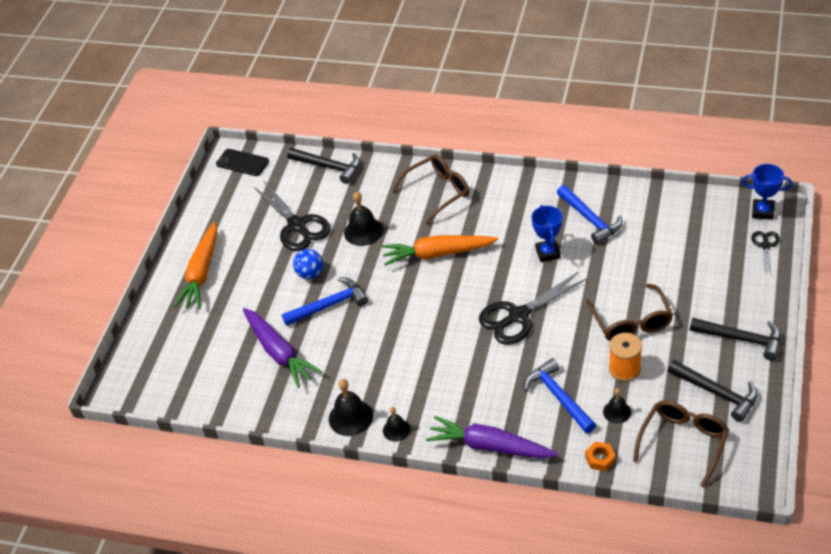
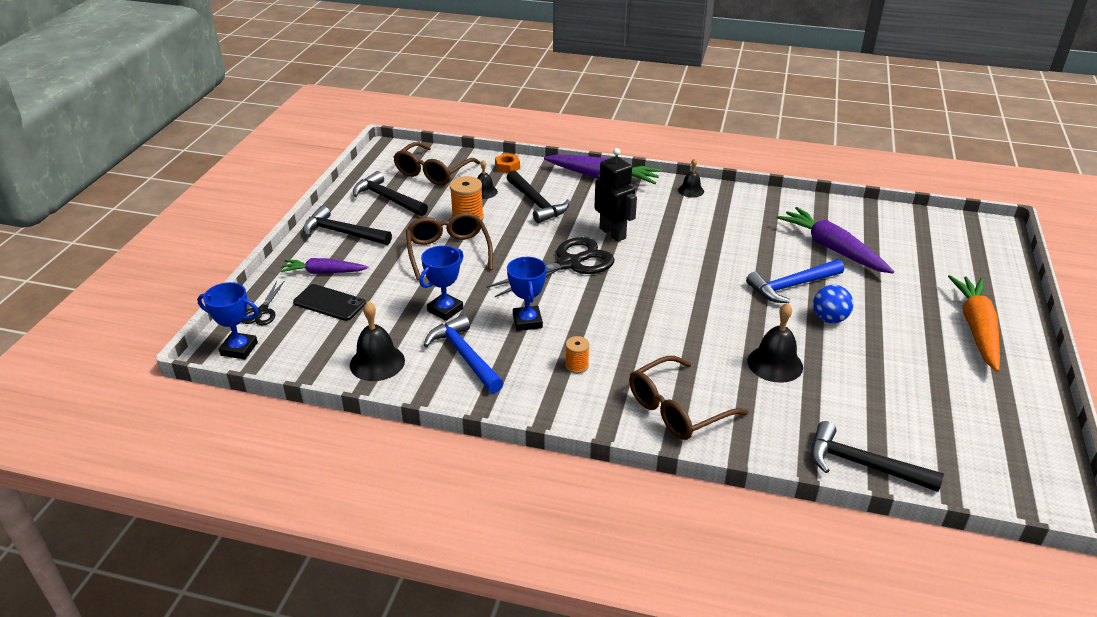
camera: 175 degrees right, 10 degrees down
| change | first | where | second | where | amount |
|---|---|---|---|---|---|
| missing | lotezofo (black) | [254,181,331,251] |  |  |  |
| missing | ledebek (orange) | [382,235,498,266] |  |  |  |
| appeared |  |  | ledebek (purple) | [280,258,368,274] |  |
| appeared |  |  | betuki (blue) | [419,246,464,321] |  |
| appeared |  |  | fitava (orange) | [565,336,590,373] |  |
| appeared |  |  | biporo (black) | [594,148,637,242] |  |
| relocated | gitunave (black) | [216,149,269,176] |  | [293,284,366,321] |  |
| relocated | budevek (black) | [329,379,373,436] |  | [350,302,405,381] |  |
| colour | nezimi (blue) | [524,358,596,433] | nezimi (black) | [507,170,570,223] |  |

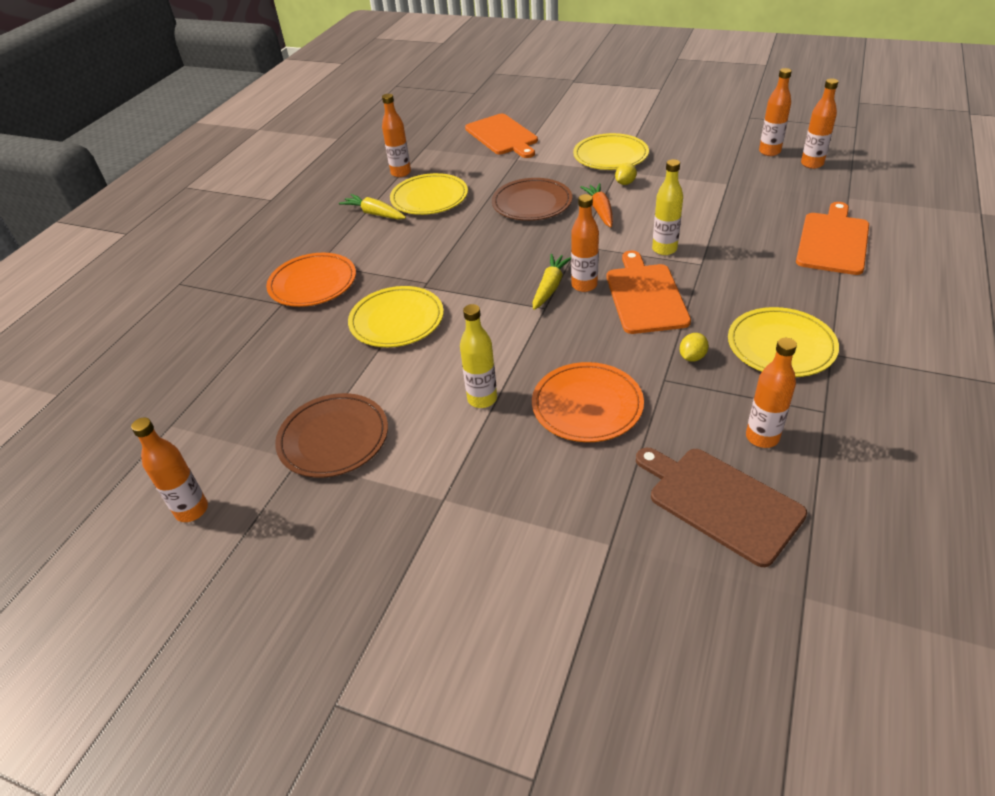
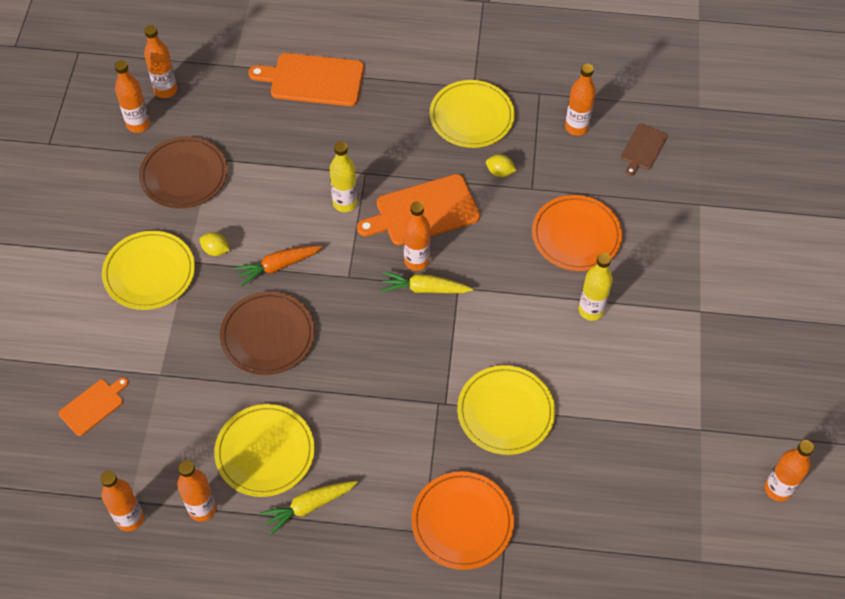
camera: 110 degrees left, 15 degrees up
| change | first | where | second | where | amount |
|---|---|---|---|---|---|
| appeared |  |  | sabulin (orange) | [100,471,144,532] |  |
| relocated | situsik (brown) | [275,393,388,478] |  | [139,137,228,209] |  |
| spun | ledebek (yellow) | [339,194,406,220] |  | [260,481,358,535] | 45 degrees clockwise |
| size | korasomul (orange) | [465,114,538,158] |  | [59,377,129,436] | x0.55 |
| size | korasomul (brown) | [636,448,807,567] |  | [621,124,668,176] | x0.55 |

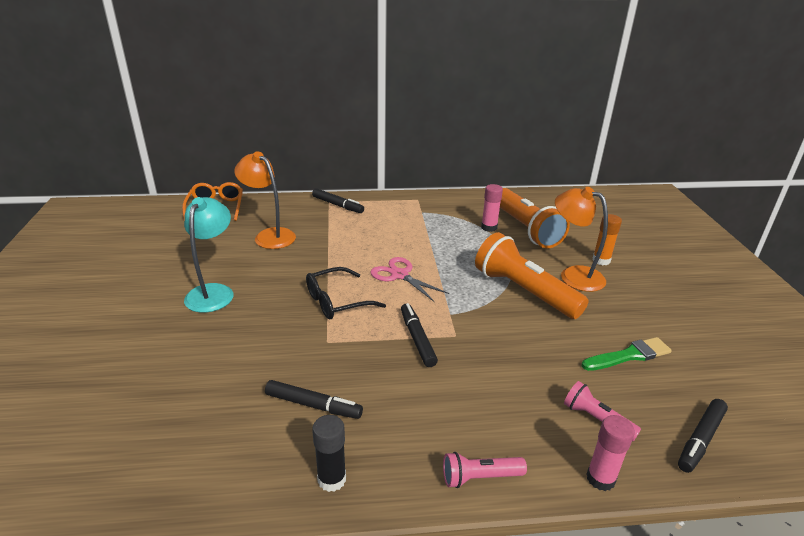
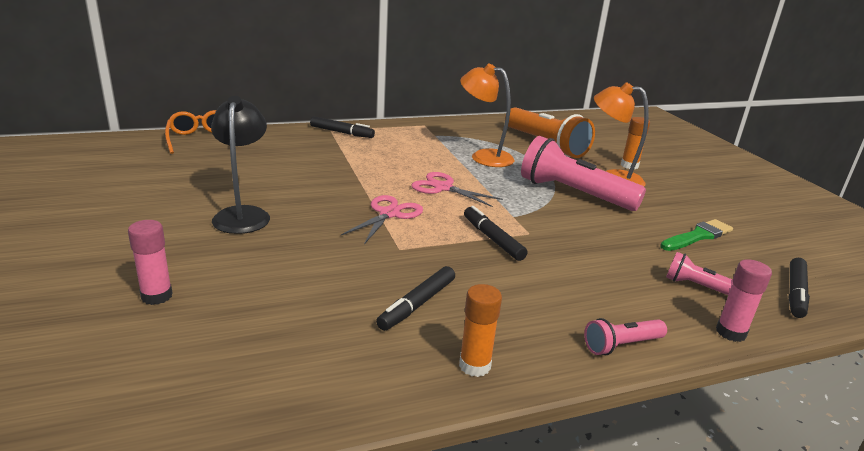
camera: 15 degrees left, 5 degrees down
| change | first | where | second | where | amount |
|---|---|---|---|---|---|
| relocated | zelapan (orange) | [234,151,296,249] |  | [460,63,514,167] |  |
| relocated | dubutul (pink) | [481,184,503,232] |  | [128,220,173,305] |  |
| exchanged | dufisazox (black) | [306,267,386,320] | lotezofo (pink) | [341,195,423,244] |  |
| colour | zelapan (turquoise) | [184,197,234,313] | zelapan (black) | [211,96,270,234] |  |
| colour | dubutul (black) | [312,415,346,492] | dubutul (orange) | [459,284,502,377] |  |
| colour | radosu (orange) | [475,232,588,319] | radosu (pink) | [521,136,646,211] |  |
| spun | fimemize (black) | [265,380,363,419] |  | [376,266,455,331] | 120 degrees clockwise |

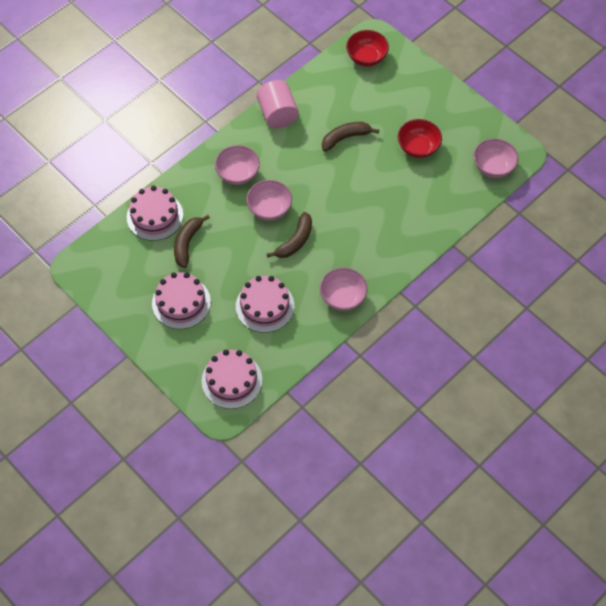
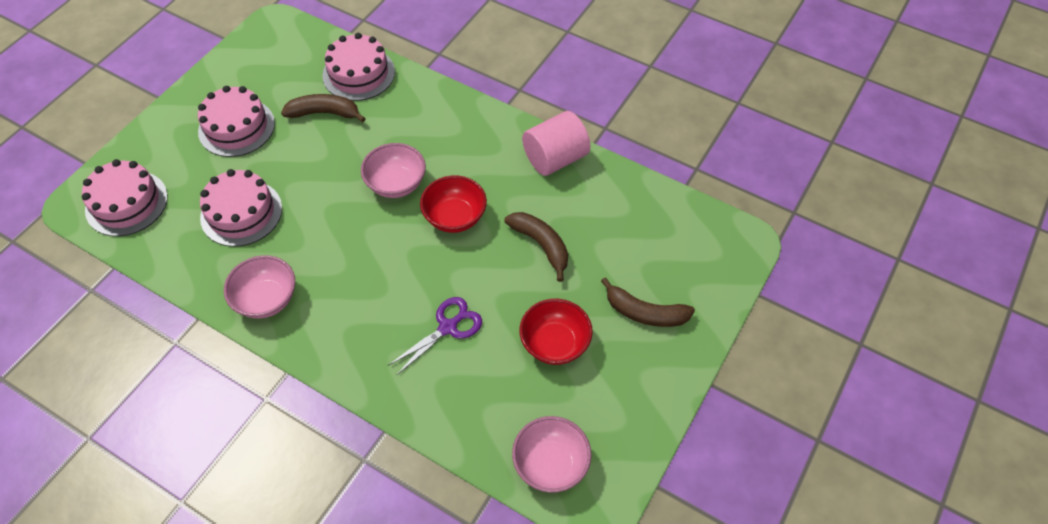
camera: 75 degrees right, 5 degrees down
| change | first | where | second | where | amount |
|---|---|---|---|---|---|
| missing | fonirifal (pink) | [215,145,260,185] |  |  |  |
| appeared |  |  | lotezofo (purple) | [388,297,482,375] |  |
| relocated | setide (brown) | [267,212,312,258] |  | [601,277,695,327] |  |
| relocated | fonirifal (red) | [346,30,389,67] |  | [420,175,487,233] |  |

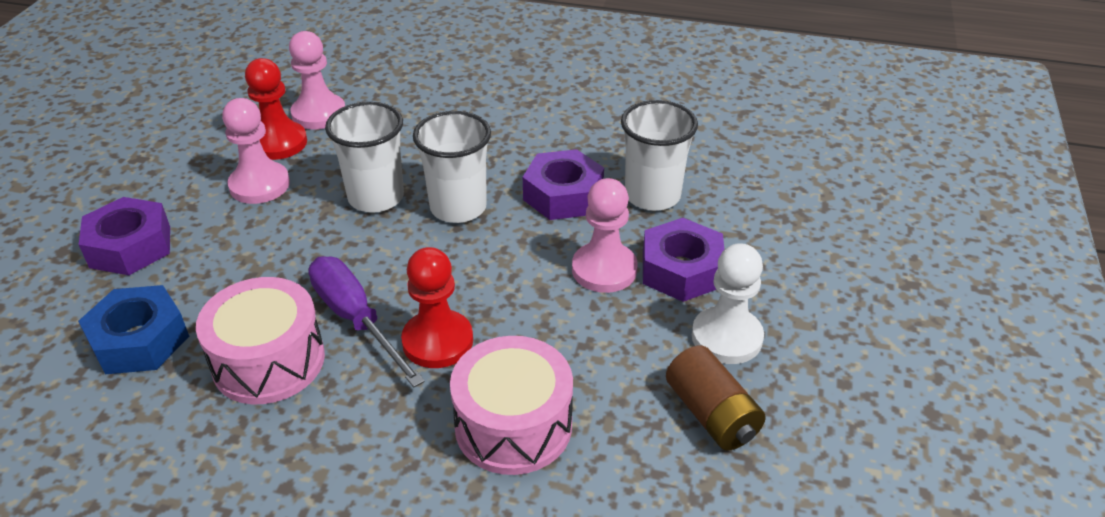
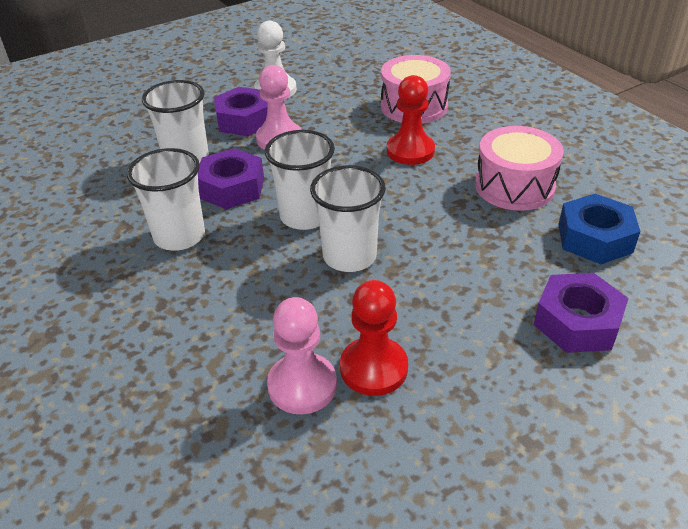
camera: 135 degrees left, 0 degrees up
| change | first | where | second | where | amount |
|---|---|---|---|---|---|
| missing | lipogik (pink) | [222,98,290,204] |  |  |  |
| missing | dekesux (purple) | [308,256,425,387] |  |  |  |
| missing | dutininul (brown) | [666,345,766,450] |  |  |  |
| appeared |  |  | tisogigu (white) | [127,148,205,251] |  |

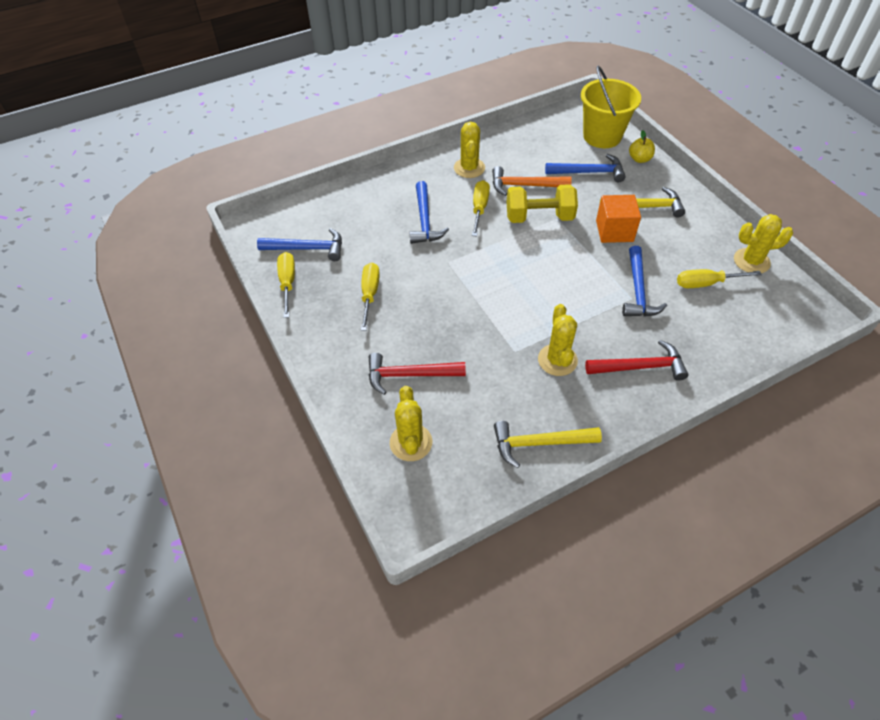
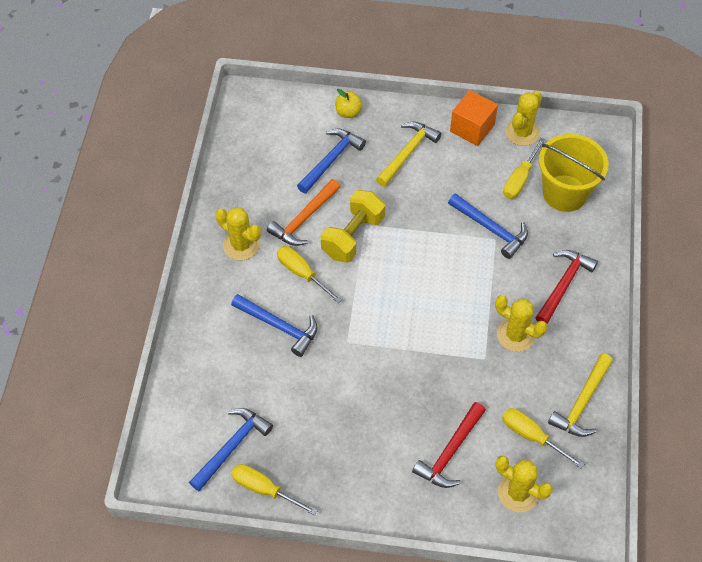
camera: 55 degrees left, 5 degrees up
| change | first | where | second | where | amount |
|---|---|---|---|---|---|
| relocated | dekesux (yellow) | [361,263,380,331] |  | [502,408,584,468] |  |
| relocated | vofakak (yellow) | [581,66,641,148] |  | [539,134,609,212] |  |
| relocated | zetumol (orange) | [596,195,641,243] |  | [450,90,498,146] |  |

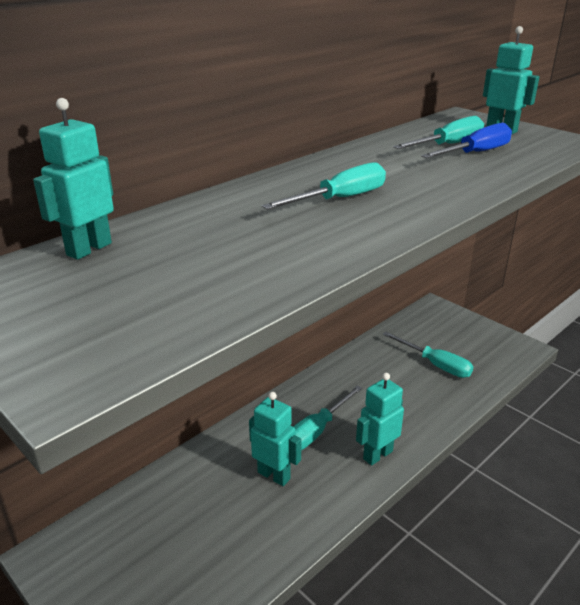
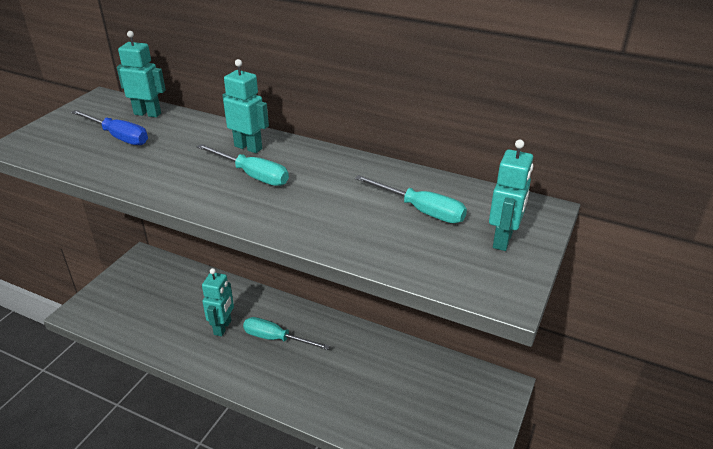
camera: 70 degrees right, 5 degrees up
| change | first | where | second | where | amount |
|---|---|---|---|---|---|
| missing | dekesux (turquoise) | [383,332,473,378] |  |  |  |
| relocated | biporo (turquoise) | [356,373,404,465] |  | [222,59,269,153] |  |
| relocated | dekesux (blue) | [421,123,512,158] |  | [71,110,148,145] |  |

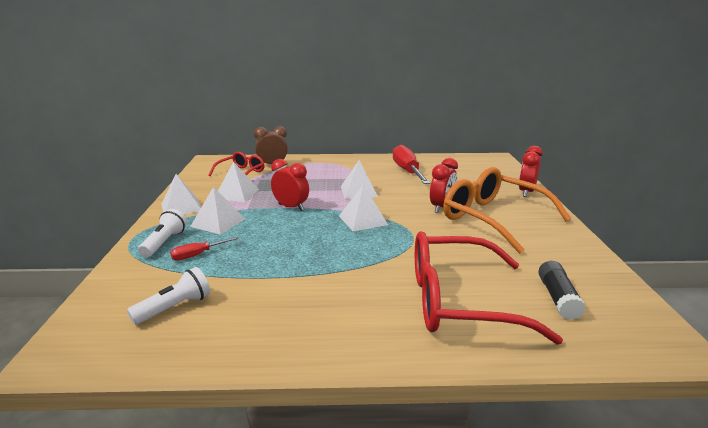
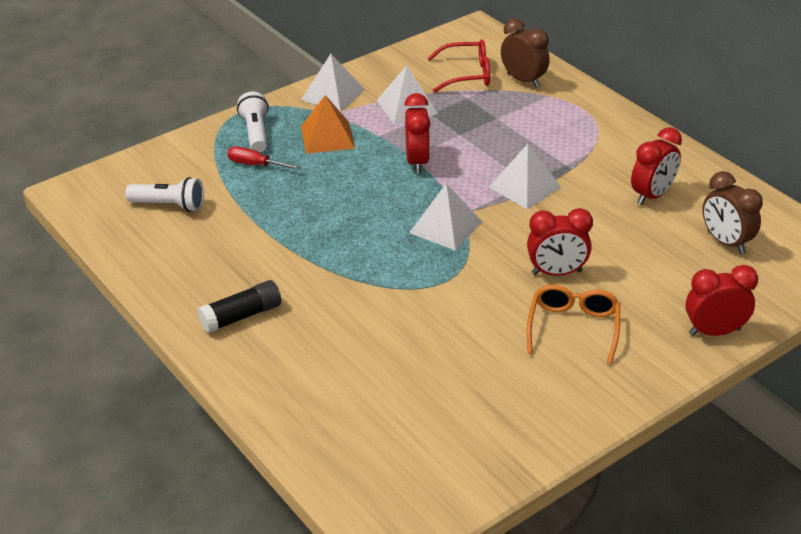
camera: 55 degrees right, 15 degrees up
| change | first | where | second | where | amount |
|---|---|---|---|---|---|
| missing | dufisazox (red) | [415,231,563,345] |  |  |  |
| appeared |  |  | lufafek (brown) | [702,171,763,254] |  |
| relocated | dubutul (black) | [538,261,586,320] |  | [197,280,281,333] |  |
| exchanged | dekesux (red) | [393,145,430,184] | lufafek (red) | [631,127,682,205] |  |
| colour | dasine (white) | [190,187,245,235] | dasine (orange) | [301,95,355,154] |  |
| spun | radosu (white) | [138,209,187,257] |  | [237,92,269,152] | 75 degrees counterclockwise |
| size | dufisazox (orange) | [443,167,571,254] |  | [527,285,620,364] | x0.54 |

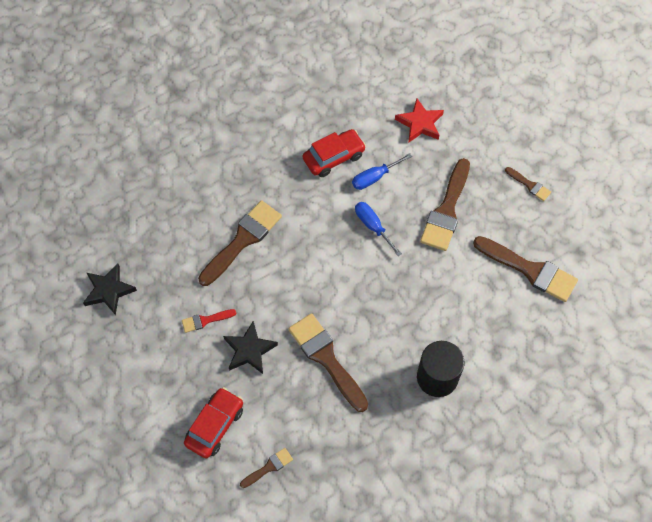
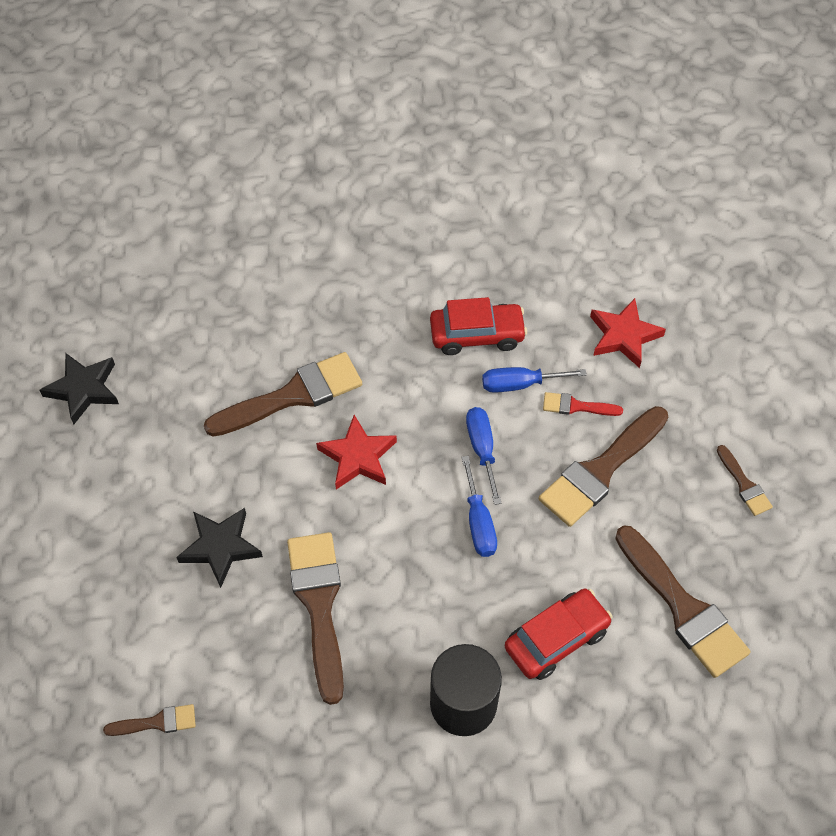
camera: 25 degrees right, 5 degrees down
| change | first | where | second | where | amount |
|---|---|---|---|---|---|
| appeared |  |  | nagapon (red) | [316,415,397,489] |  |
| appeared |  |  | dekesux (blue) | [461,456,497,557] |  |
| relocated | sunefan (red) | [182,309,236,333] |  | [543,392,623,416] |  |
| relocated | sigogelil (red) | [184,387,243,458] |  | [505,589,613,680] |  |

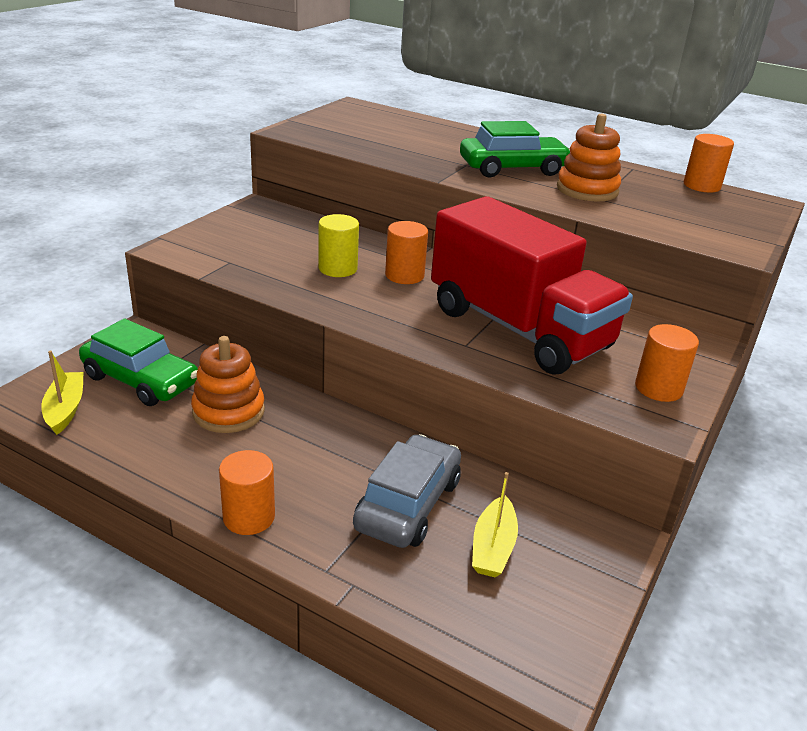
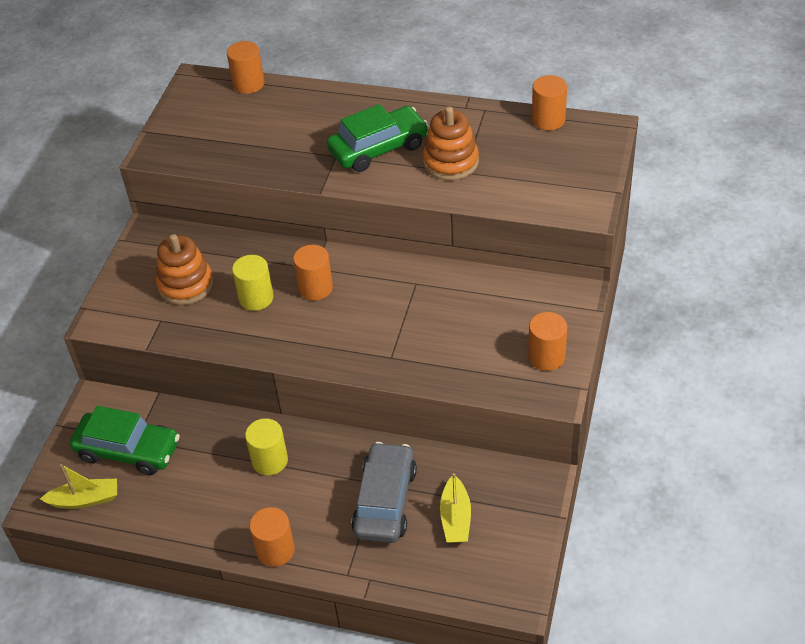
camera: 10 degrees left, 15 degrees up
| change | first | where | second | where | amount |
|---|---|---|---|---|---|
| missing | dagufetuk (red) | [431,196,633,375] |  |  |  |
| appeared |  |  | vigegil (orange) | [227,41,264,94] |  |
| appeared |  |  | vigegil (yellow) | [245,418,288,475] |  |
| relocated | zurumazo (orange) | [191,336,265,433] |  | [156,234,214,305] |  |
| spun | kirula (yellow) | [41,351,84,435] |  | [40,464,117,509] | 105 degrees clockwise |

